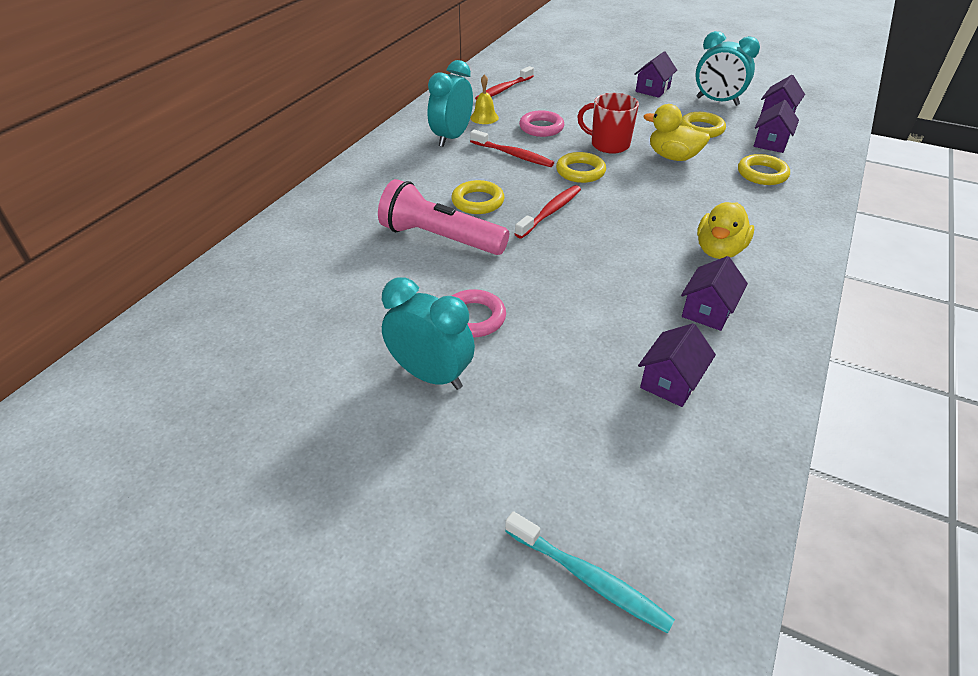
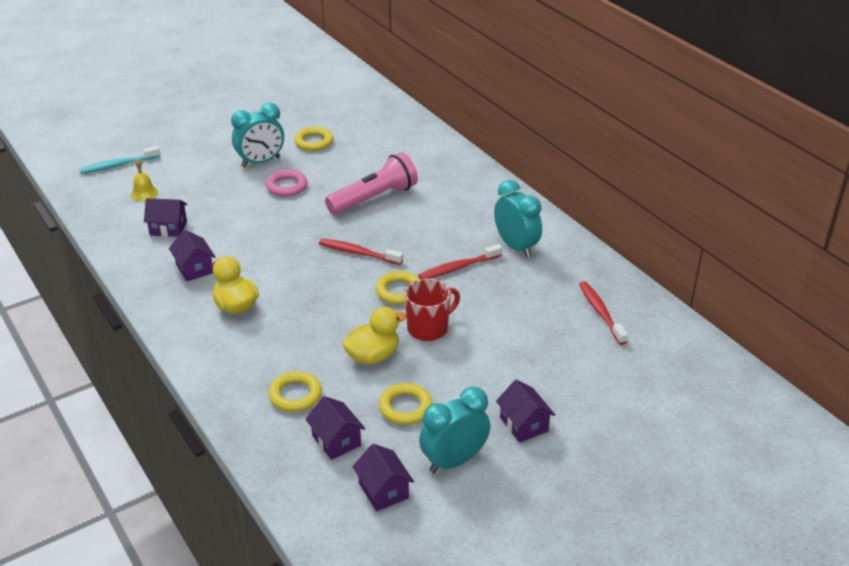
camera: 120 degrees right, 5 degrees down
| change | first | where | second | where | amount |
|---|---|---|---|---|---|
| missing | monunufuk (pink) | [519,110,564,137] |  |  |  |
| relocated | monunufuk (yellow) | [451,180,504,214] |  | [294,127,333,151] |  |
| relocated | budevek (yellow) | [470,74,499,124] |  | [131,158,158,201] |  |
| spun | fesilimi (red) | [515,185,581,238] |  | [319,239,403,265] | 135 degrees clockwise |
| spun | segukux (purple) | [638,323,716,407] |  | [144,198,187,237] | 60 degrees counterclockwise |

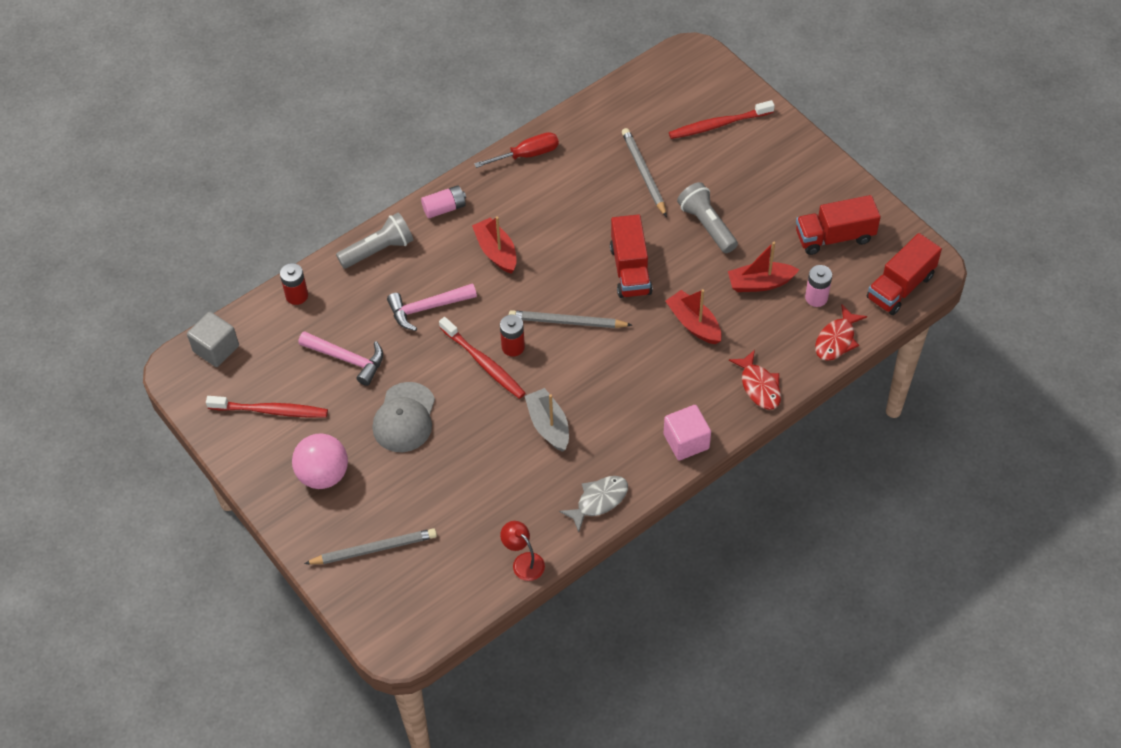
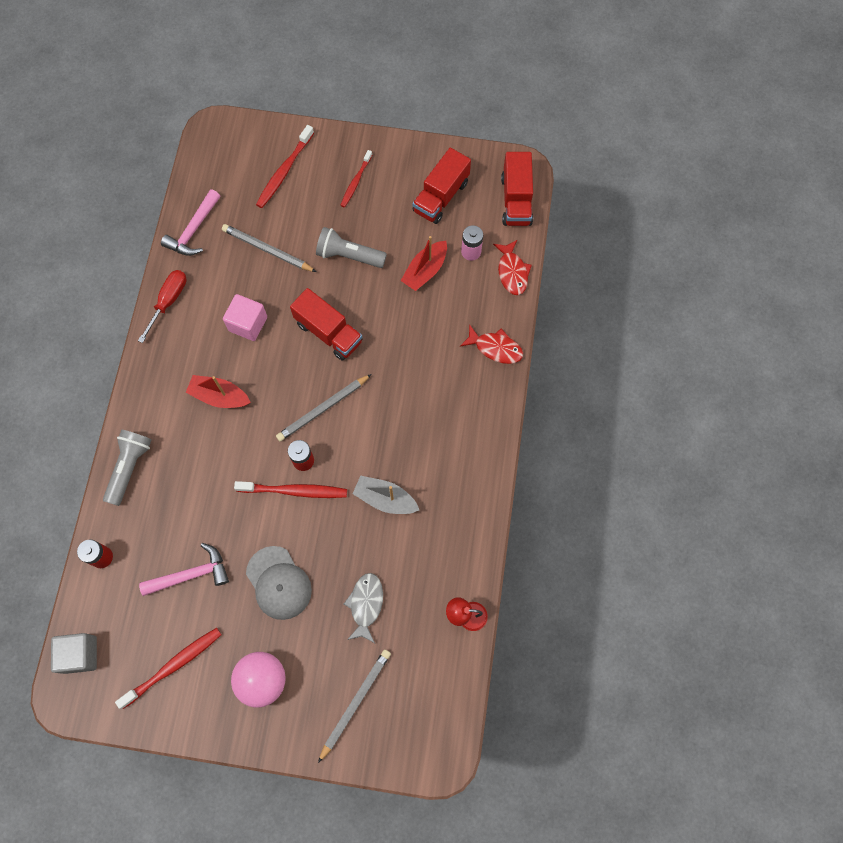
camera: 45 degrees left, 15 degrees up
| change | first | where | second | where | amount |
|---|---|---|---|---|---|
| missing | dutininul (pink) | [421,185,466,218] |  |  |  |
| missing | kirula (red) | [665,289,722,344] |  |  |  |
| appeared |  |  | fesilimi (red) | [340,150,372,208] |  |
| relocated | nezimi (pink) | [387,283,477,331] |  | [161,189,220,256] |  |
| relocated | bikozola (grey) | [559,476,628,532] |  | [344,573,383,643] |  |
| relocated | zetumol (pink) | [664,405,711,460] |  | [223,294,267,341] |  |

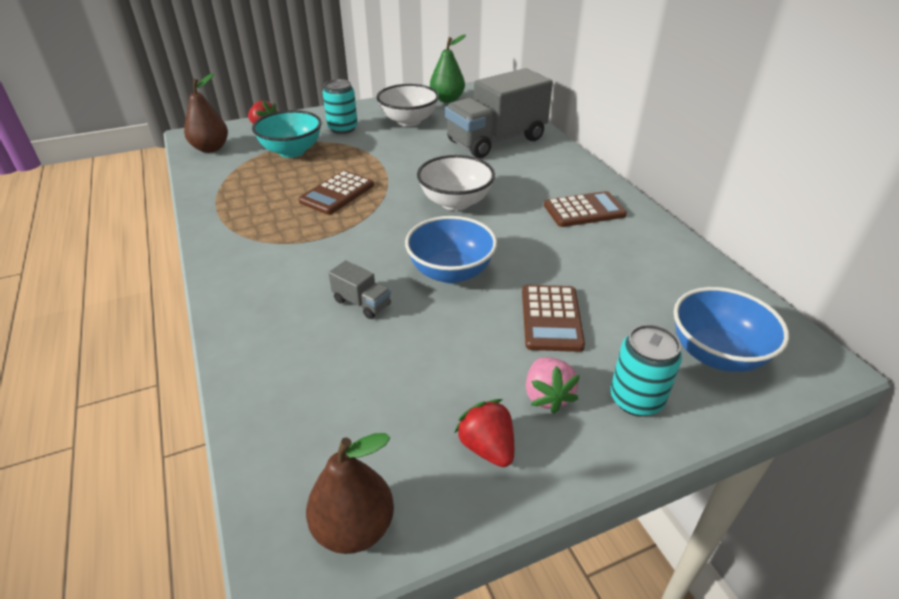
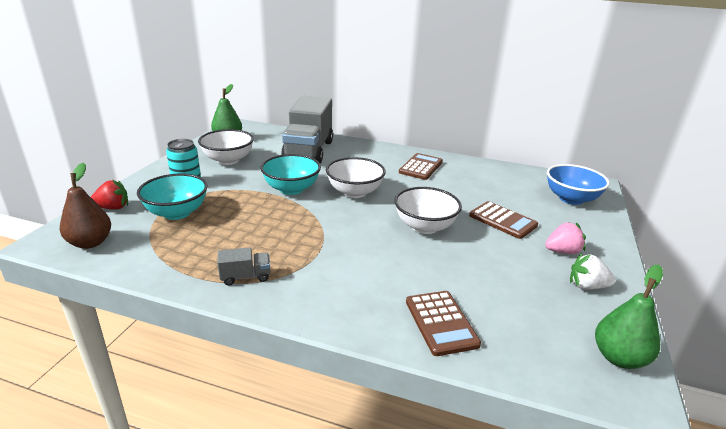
camera: 50 degrees left, 10 degrees down
| change | first | where | second | where | amount |
|---|---|---|---|---|---|
| missing | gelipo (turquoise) | [610,324,682,416] |  |  |  |
| appeared |  |  | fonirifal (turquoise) | [260,154,321,195] |  |
| relocated | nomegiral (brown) | [298,170,374,215] |  | [406,291,481,356] |  |
| relocated | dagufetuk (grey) | [329,260,391,319] |  | [217,247,270,286] |  |
| colour | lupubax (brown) | [306,433,394,554] | lupubax (green) | [595,264,663,369] |  |
| colour | fonirifal (blue) | [405,216,497,284] | fonirifal (white) | [394,187,462,234] |  |
| colour | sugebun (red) | [455,399,514,467] | sugebun (white) | [570,253,616,290] |  |
| spun | sugebun (pink) | [526,357,580,414] |  | [545,222,586,254] | 45 degrees counterclockwise |

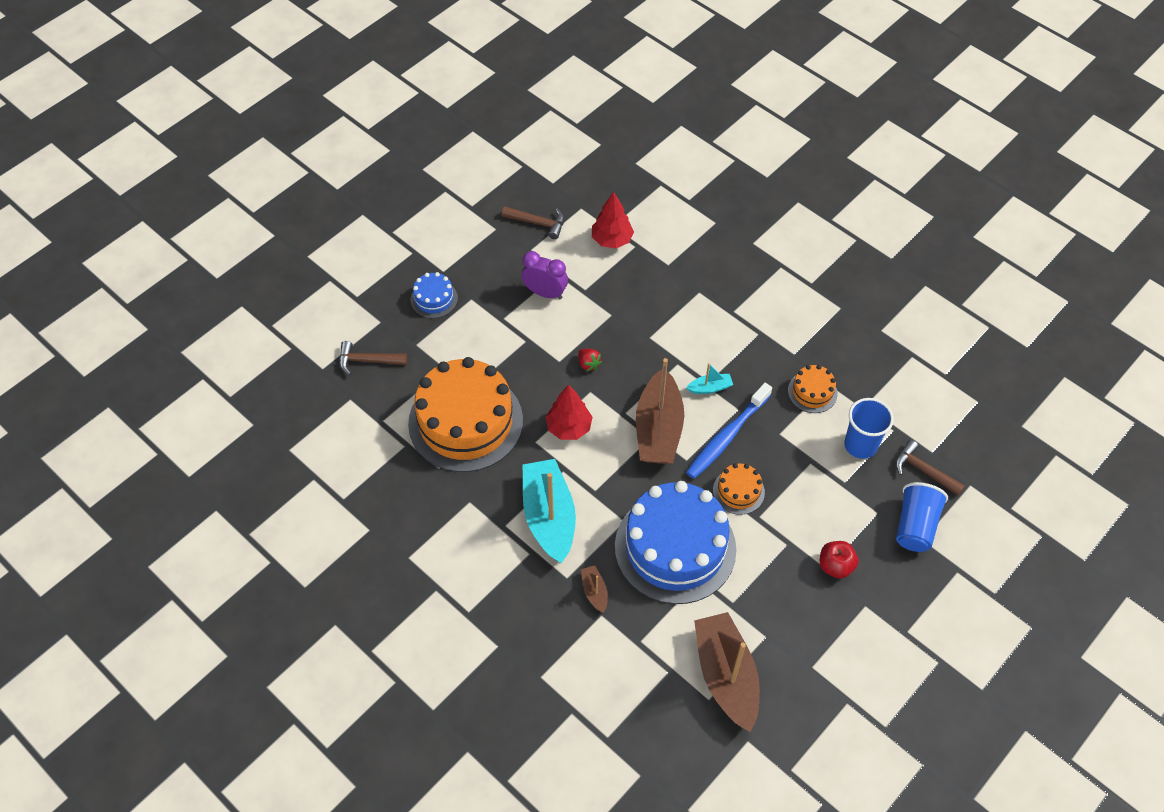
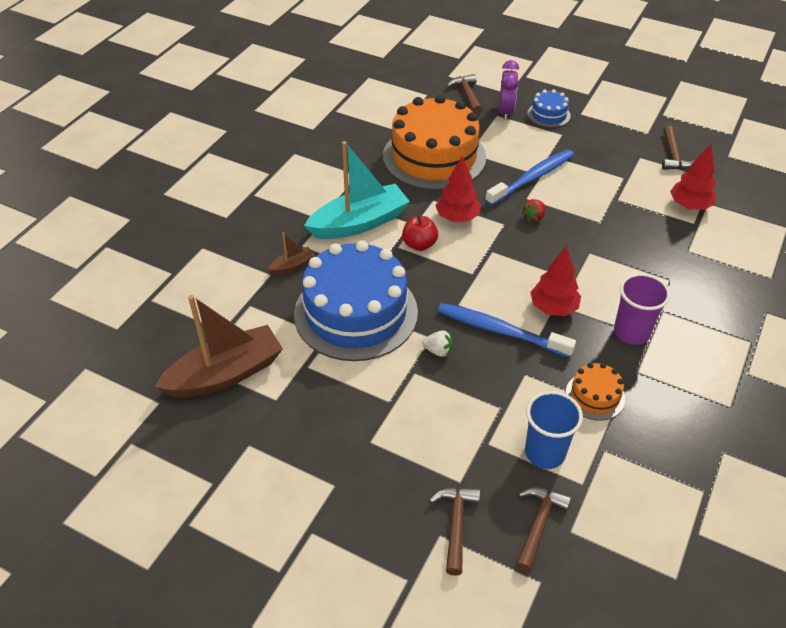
camera: 75 degrees right, 10 degrees down
| change | first | where | second | where | amount |
|---|---|---|---|---|---|
| missing | kirula (brown) | [636,358,684,464] |  |  |  |
| appeared |  |  | fesilimi (blue) | [485,149,574,206] |  |
| appeared |  |  | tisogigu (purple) | [614,273,670,345] |  |
| relocated | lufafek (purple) | [521,251,568,299] |  | [499,60,519,121] |  |
| relocated | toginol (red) | [820,541,859,579] |  | [402,215,438,251] |  |
| exchanged | kirula (turquoise) | [686,363,733,394] | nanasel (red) | [530,246,581,316] |  |
| exchanged | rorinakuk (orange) | [713,463,765,515] | sugebun (white) | [422,330,453,357] |  |
| exchanged | tisogigu (blue) | [896,482,948,552] | nezimi (brown) | [429,488,480,576] |  |

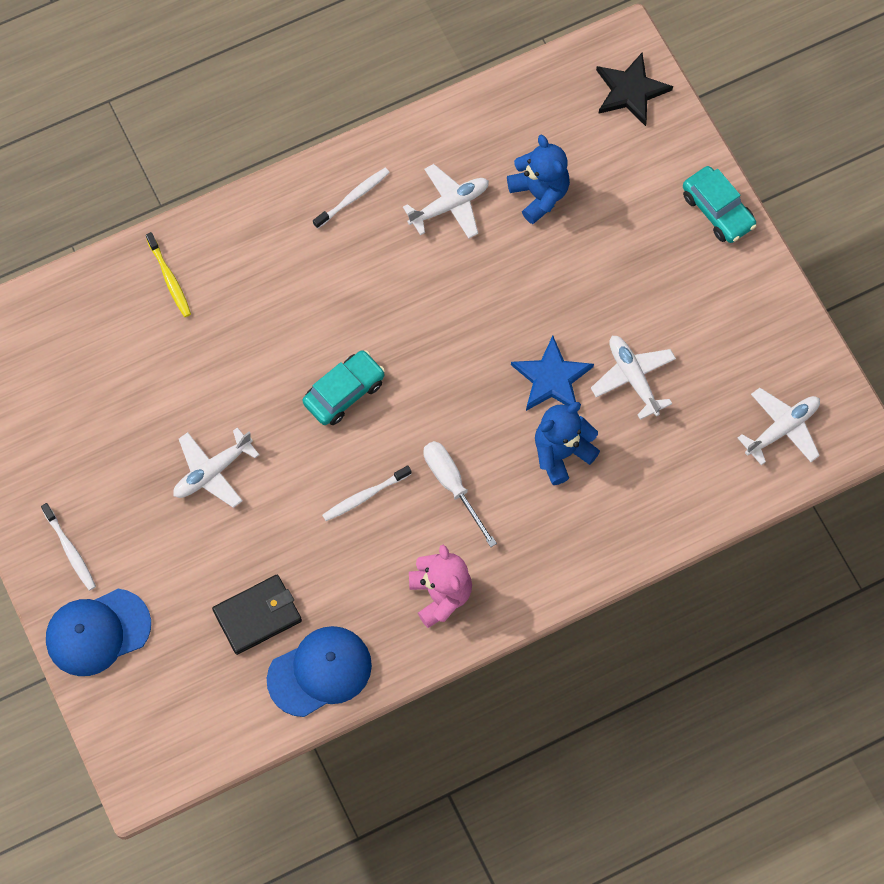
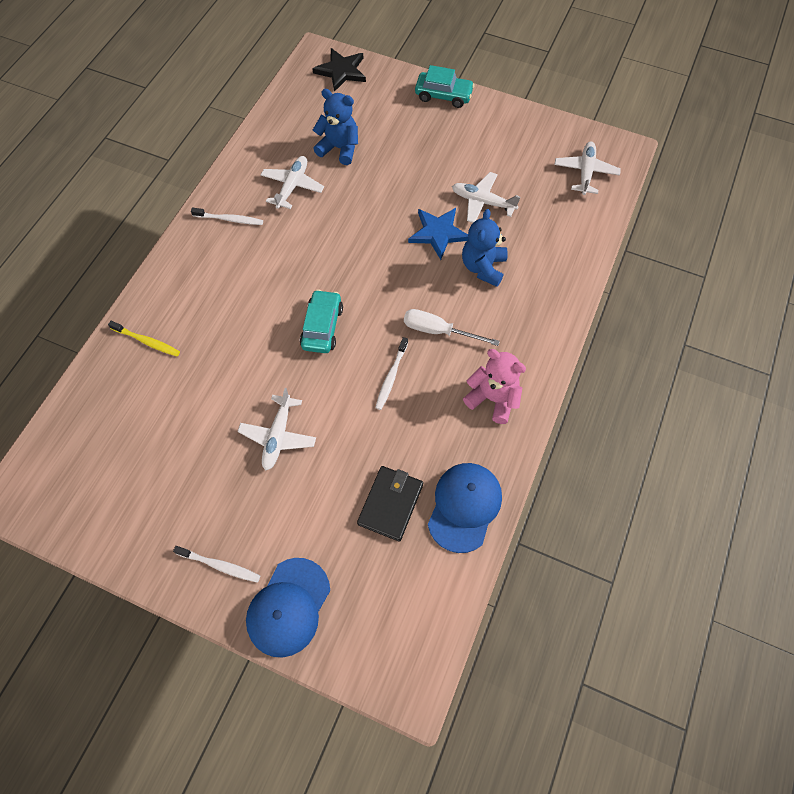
camera: 40 degrees left, 5 degrees down
| change | first | where | second | where | amount |
|---|---|---|---|---|---|
| spun | fesilimi (white) | [313,168,390,229] |  | [191,208,263,225] | 90 degrees clockwise |

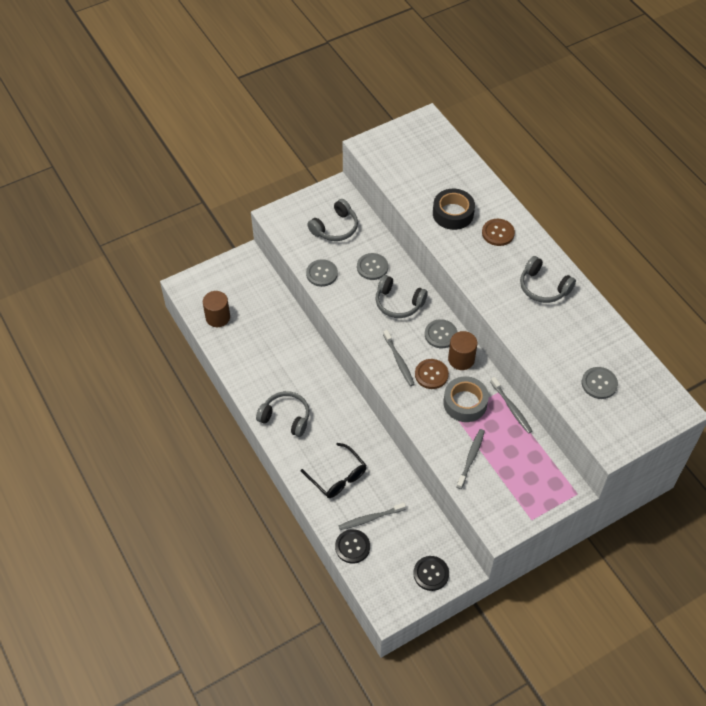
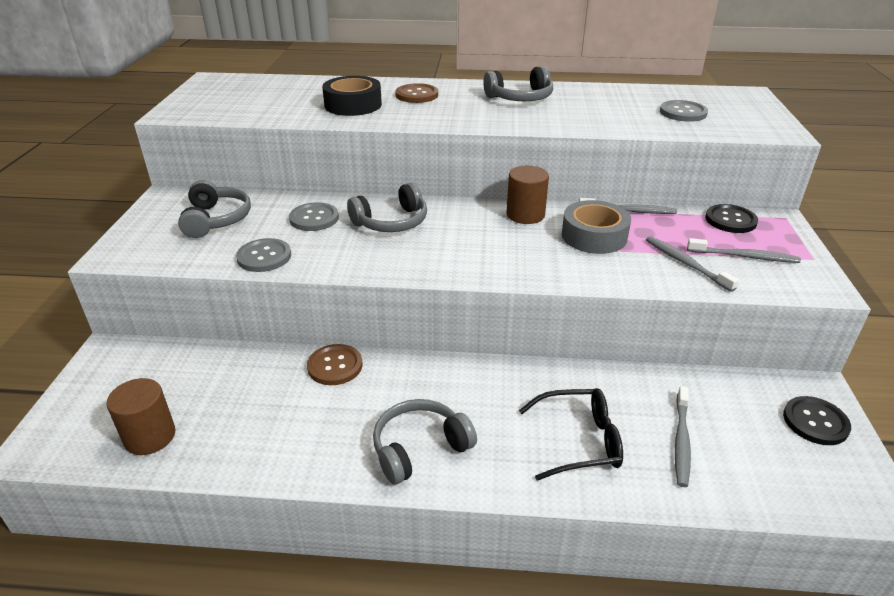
camera: 55 degrees left, 20 degrees down
| change | first | where | second | where | amount |
|---|---|---|---|---|---|
| missing | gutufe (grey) | [425,319,457,348] |  |  |  |
| relocated | gutufe (black) | [335,529,370,564] |  | [705,204,758,233] |  |
| relocated | fesilimi (grey) | [383,330,415,386] |  | [687,238,801,263] |  |
| relocated | gutufe (brown) | [415,359,449,389] |  | [307,344,362,385] |  |

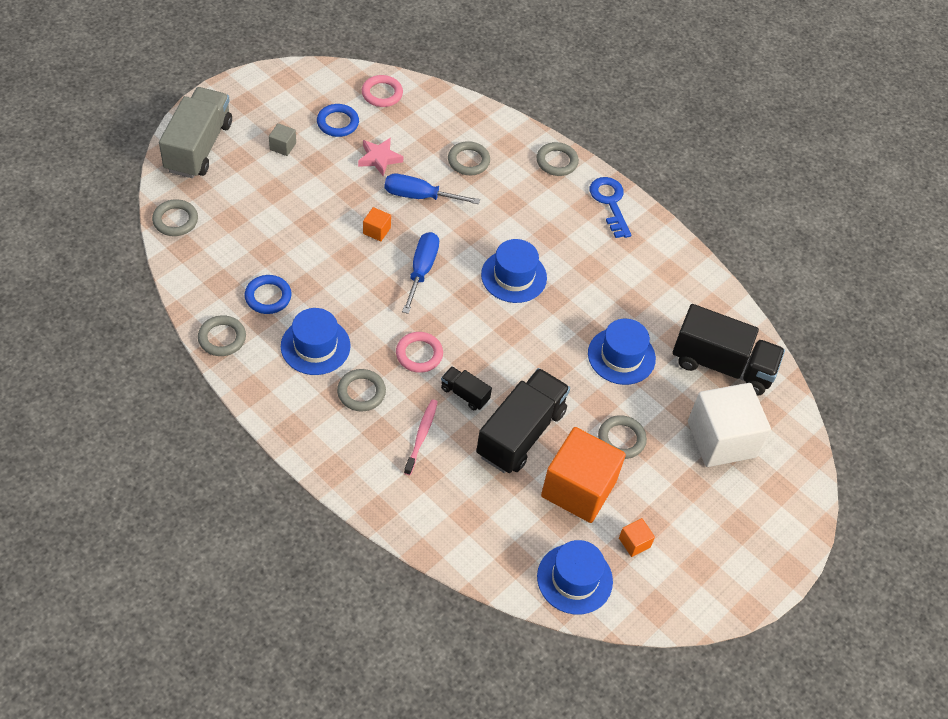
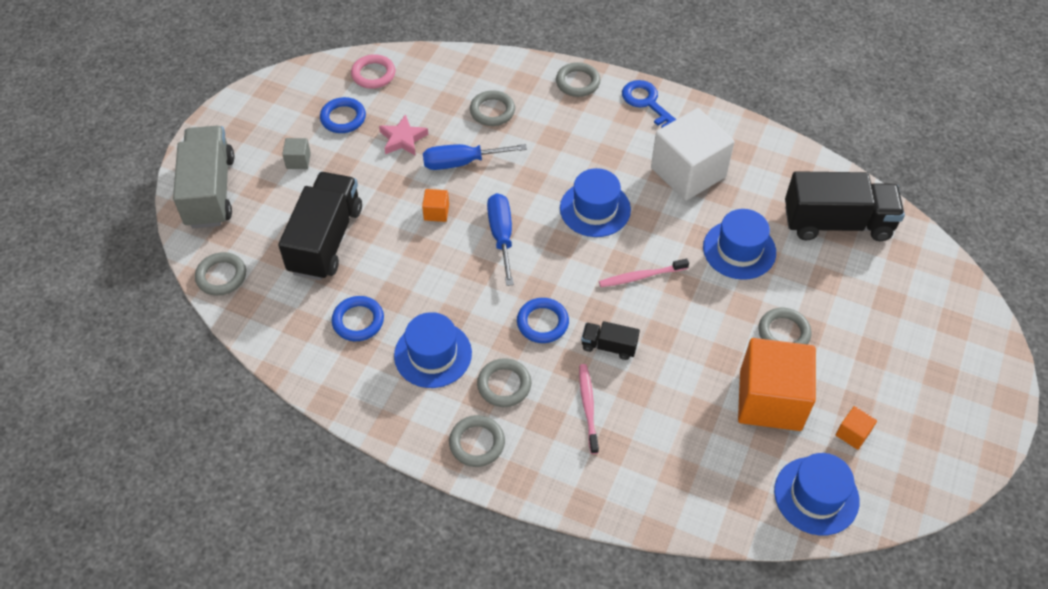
camera: 15 degrees left, 0 degrees up
| change | first | where | second | where | amount |
|---|---|---|---|---|---|
| appeared |  |  | fesilimi (pink) | [599,259,689,287] |  |
| relocated | monunufuk (grey) | [198,315,246,356] |  | [449,415,505,467] |  |
| relocated | dagufetuk (black) | [476,368,570,473] |  | [278,172,362,280] |  |
| relocated | zetumol (white) | [688,383,771,467] |  | [651,108,735,201] |  |
| colour | monunufuk (pink) | [396,332,443,373] | monunufuk (blue) | [517,298,569,343] |  |

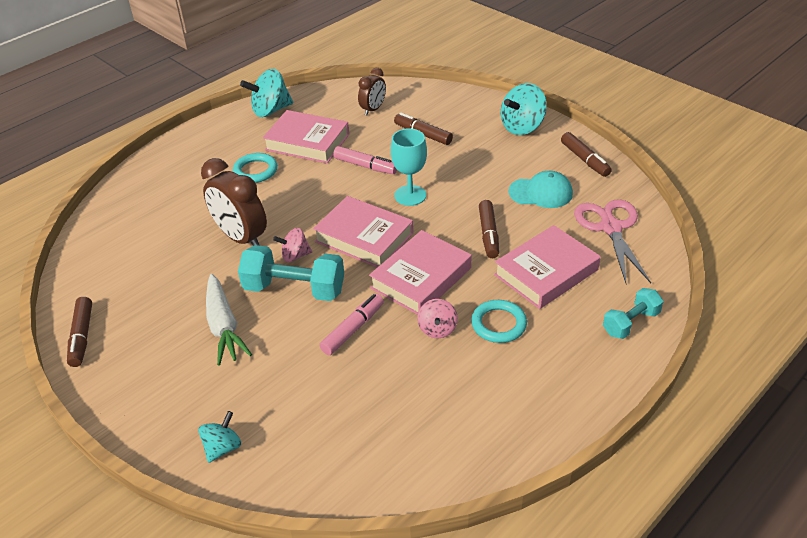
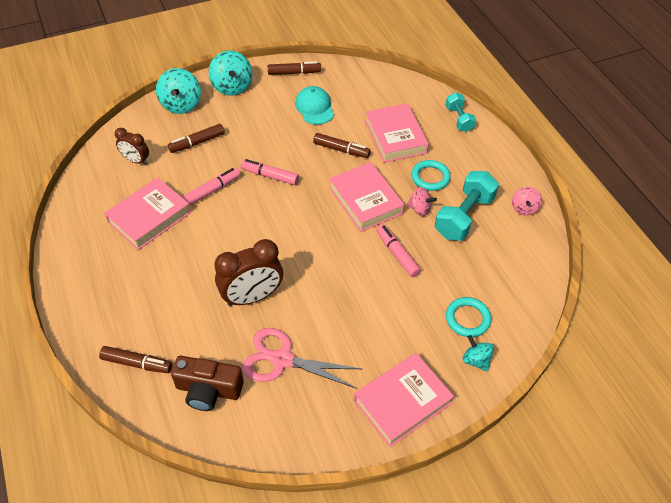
camera: 70 degrees left, 10 degrees up
| change | first | where | second | where | amount |
|---|---|---|---|---|---|
| missing | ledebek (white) | [206,274,252,366] |  |  |  |
| appeared |  |  | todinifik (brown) | [171,356,244,411] |  |
| relocated | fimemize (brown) | [67,297,92,367] |  | [99,346,172,373] |  |
| relocated | monunufuk (turquoise) | [233,153,278,183] |  | [446,297,491,337] |  |
| relocated | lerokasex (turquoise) | [238,245,344,301] |  | [435,171,499,241] |  |
| relocated | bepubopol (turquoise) | [240,69,293,117] |  | [156,68,201,114] |  |
| relocated | bepubopol (pink) | [273,228,312,262] |  | [512,187,542,216] |  |
| relocated | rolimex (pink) | [313,196,413,267] |  | [354,353,454,447] |  |
| relocated | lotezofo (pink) | [574,199,651,283] |  | [242,328,362,389] |  |
| exchanged | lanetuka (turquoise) | [391,128,427,206] | fimemize (pink) | [240,159,299,185] |  |
| spun | lufafek (brown) | [358,68,386,115] |  | [115,128,149,165] | 150 degrees clockwise |
| spun | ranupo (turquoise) | [508,171,573,208] |  | [295,86,334,125] | 45 degrees counterclockwise |

